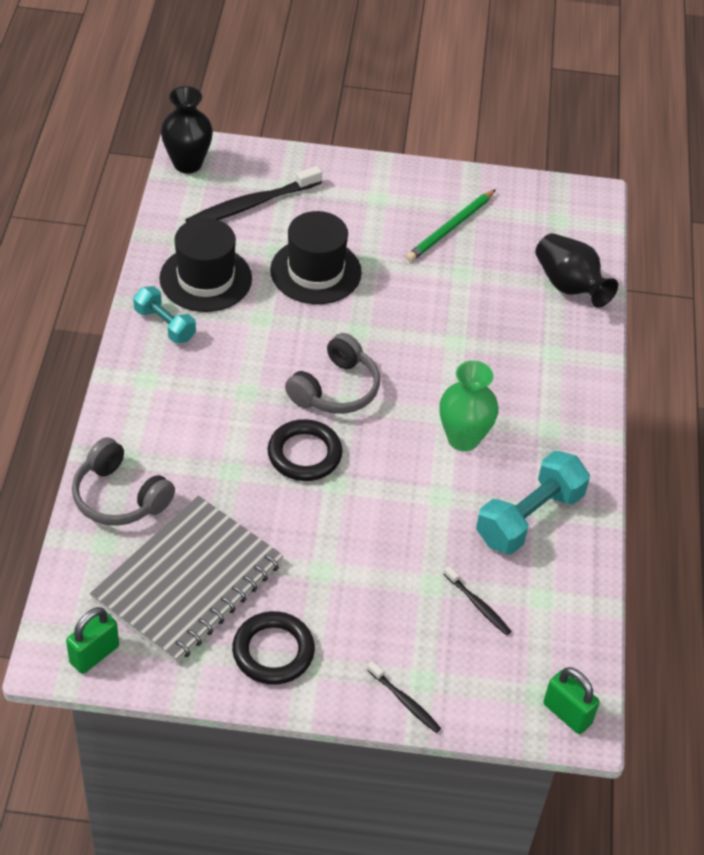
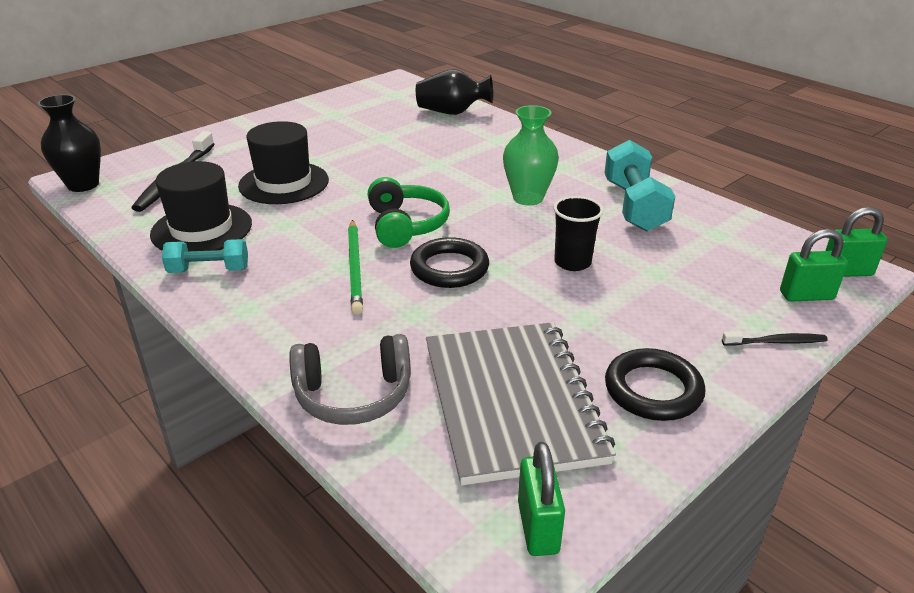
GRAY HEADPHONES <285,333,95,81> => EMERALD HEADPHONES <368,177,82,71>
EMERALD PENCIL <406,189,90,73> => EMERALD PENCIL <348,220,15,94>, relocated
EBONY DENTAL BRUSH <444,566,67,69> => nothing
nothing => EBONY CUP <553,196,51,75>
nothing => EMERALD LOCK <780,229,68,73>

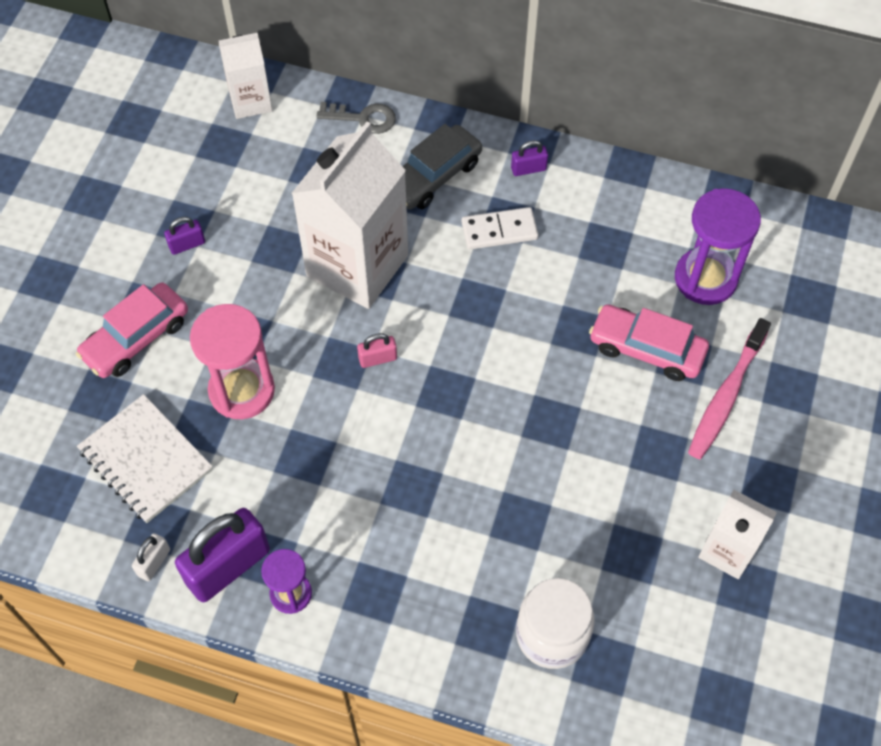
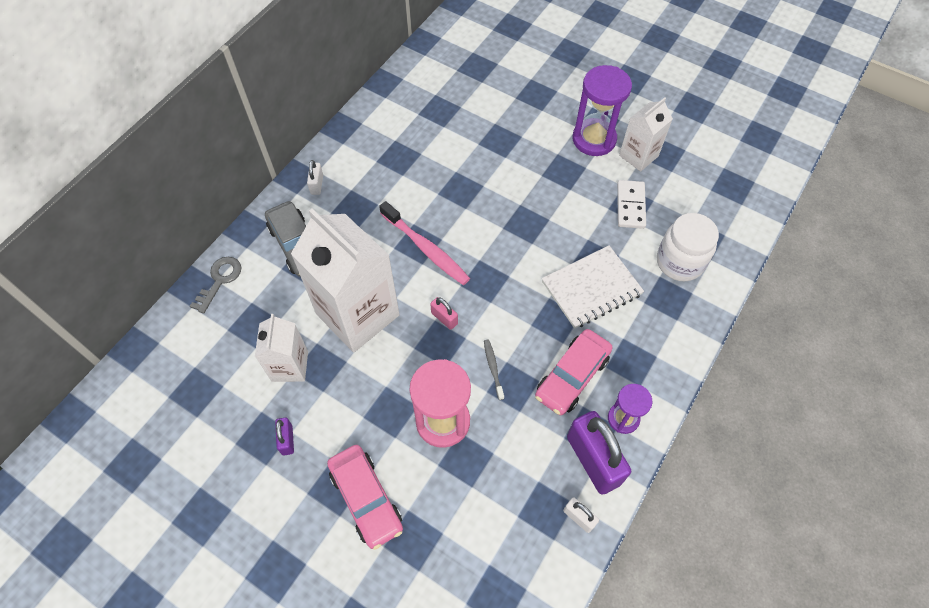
PURE WHITE EXERCISE BOOK <77,394,136,129> => PURE WHITE EXERCISE BOOK <542,245,102,84>, relocated
PURE WHITE MILK CARTON <219,33,54,86> => PURE WHITE MILK CARTON <255,314,53,68>, relocated
ROSY LOCK <357,333,40,35> => ROSY LOCK <430,297,28,33>, 45 degrees counterclockwise
PURE WHITE DOMINO <462,207,77,43> => PURE WHITE DOMINO <617,180,29,49>, relocated
ROYAL PURPLE LOCK <511,140,37,36> => PURE WHITE LOCK <307,160,16,35>
ROSY CAR <589,304,120,77> => ROSY CAR <535,329,77,86>, relocated
ROYAL PURPLE SAND TIMER <675,188,86,117> => ROYAL PURPLE SAND TIMER <573,65,59,91>, relocated
ROSY DENTAL BRUSH <688,318,83,141> => ROSY DENTAL BRUSH <379,201,91,84>, relocated
nothing => GRAY DENTAL BRUSH <484,340,20,60>

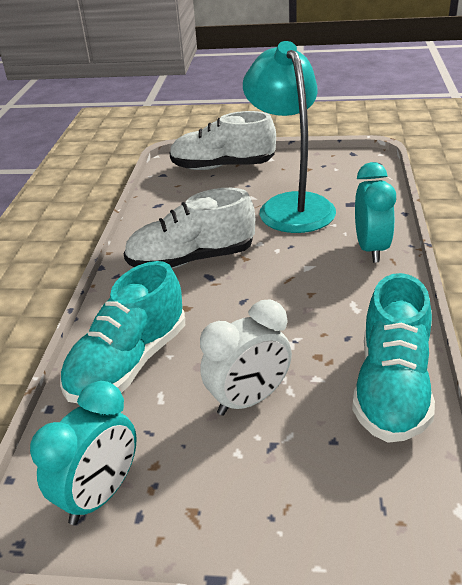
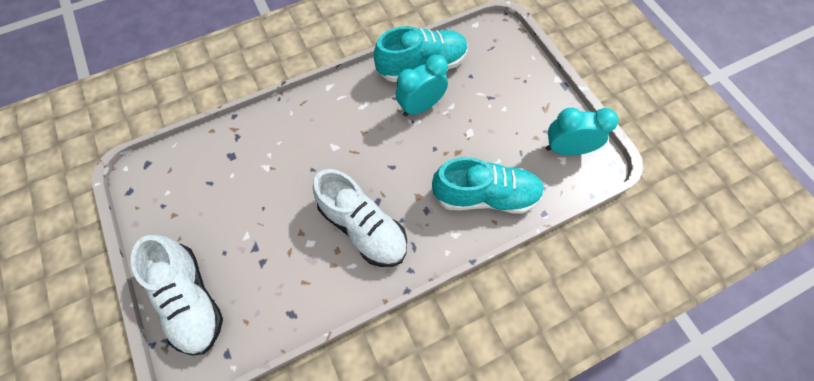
PURE WHITE BEDSIDE CLOCK <200,300,92,116> => nothing
TEAL LAMP <243,41,93,192> => nothing
TEAL BEDSIDE CLOCK <355,162,41,101> => TEAL BEDSIDE CLOCK <396,55,52,62>, relocated

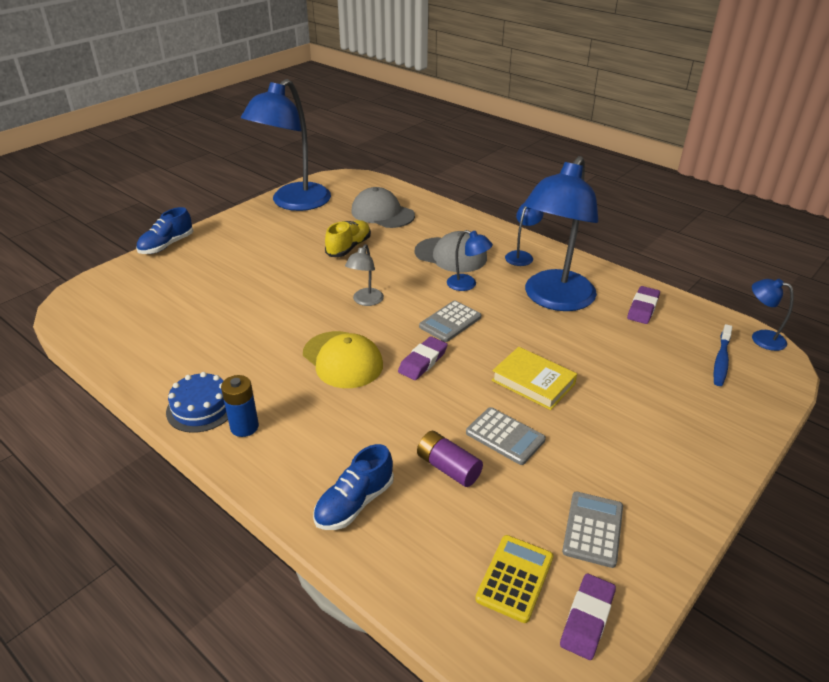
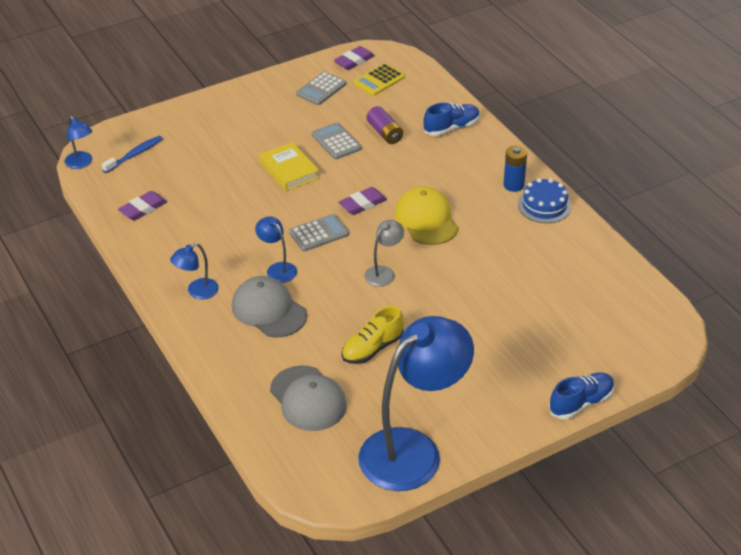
COBALT LAMP <524,156,75,155> => nothing

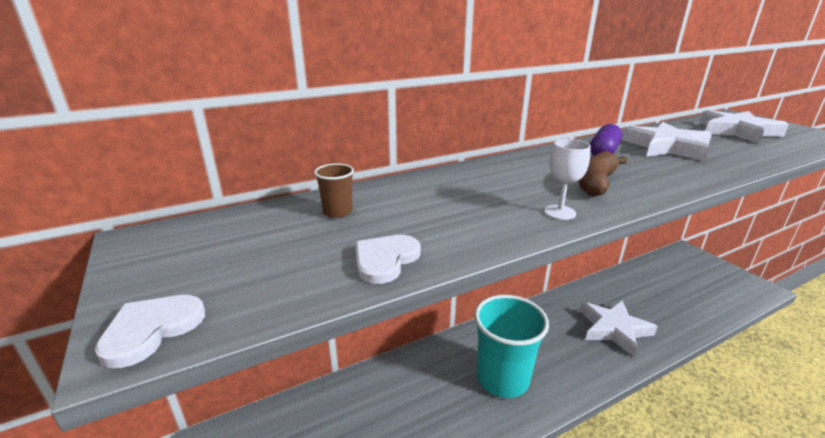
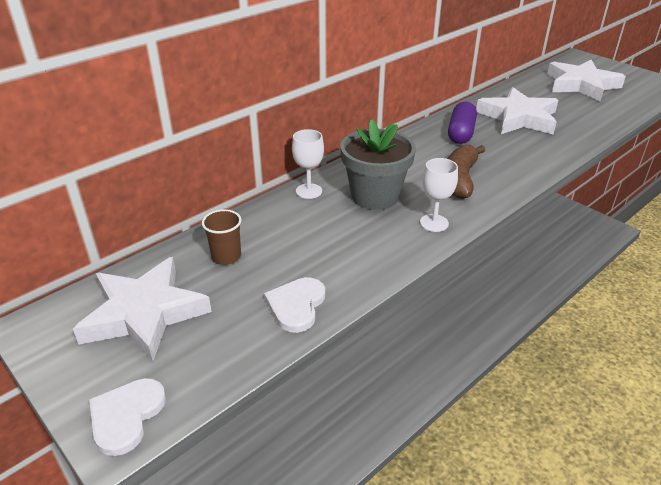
TEAL CUP <474,295,75,103> => nothing
PURE WHITE STAR SHAPE <580,300,78,57> => PURE WHITE STAR SHAPE <73,257,139,105>, relocated
nothing => PURE WHITE WINE GLASS <292,129,32,70>
nothing => GRAY POTTED PLANT <340,119,76,91>

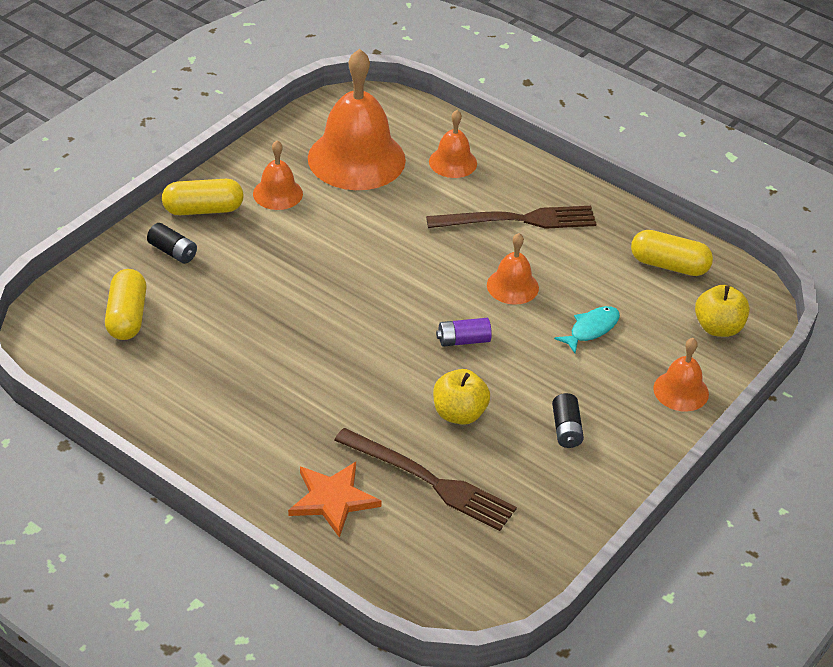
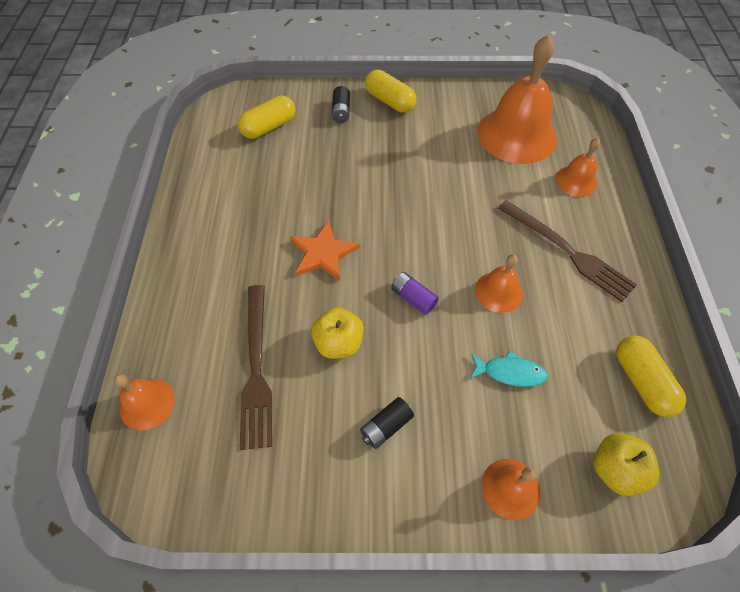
ORANGE HAND BELL <253,140,50,70> => ORANGE HAND BELL <114,374,61,57>, relocated
ORANGE STAR SHAPE <288,462,94,76> => ORANGE STAR SHAPE <290,220,70,61>, relocated

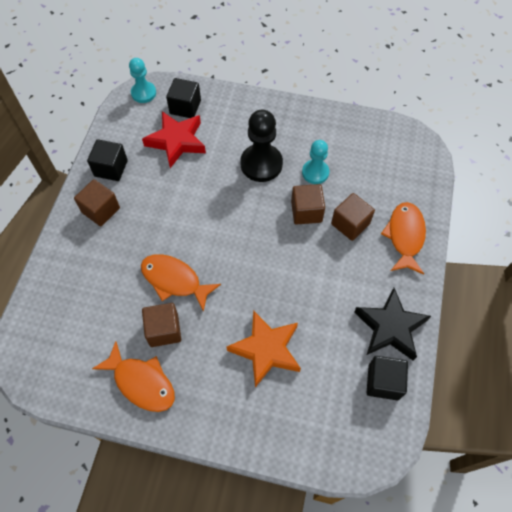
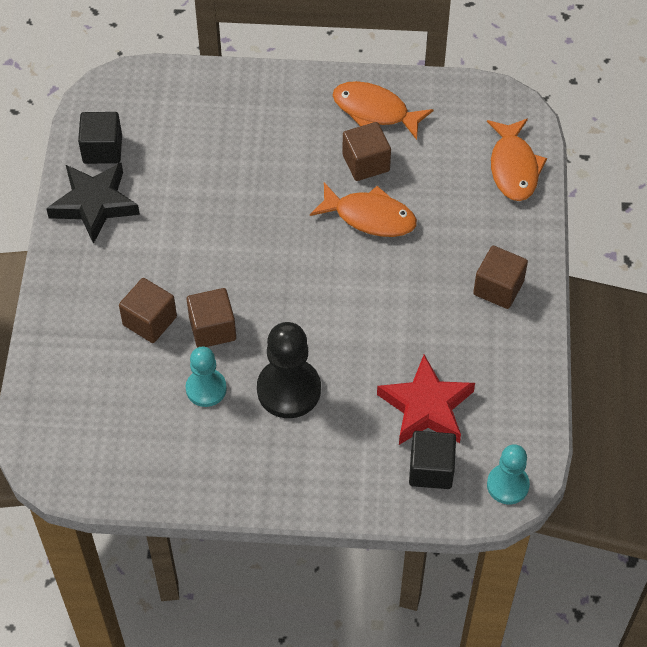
EBONY BLOCK <87,139,41,42> => nothing
ORANGE STAR SHAPE <227,310,74,77> => nothing
ORANGE FISH FIGURE <381,202,45,73> => ORANGE FISH FIGURE <487,118,60,83>, relocated

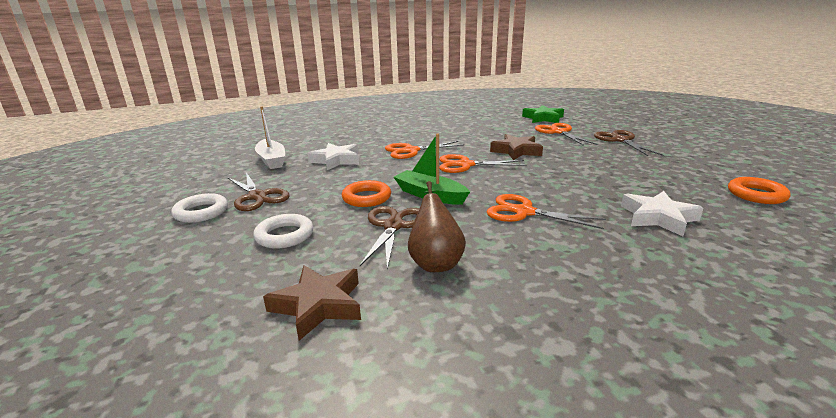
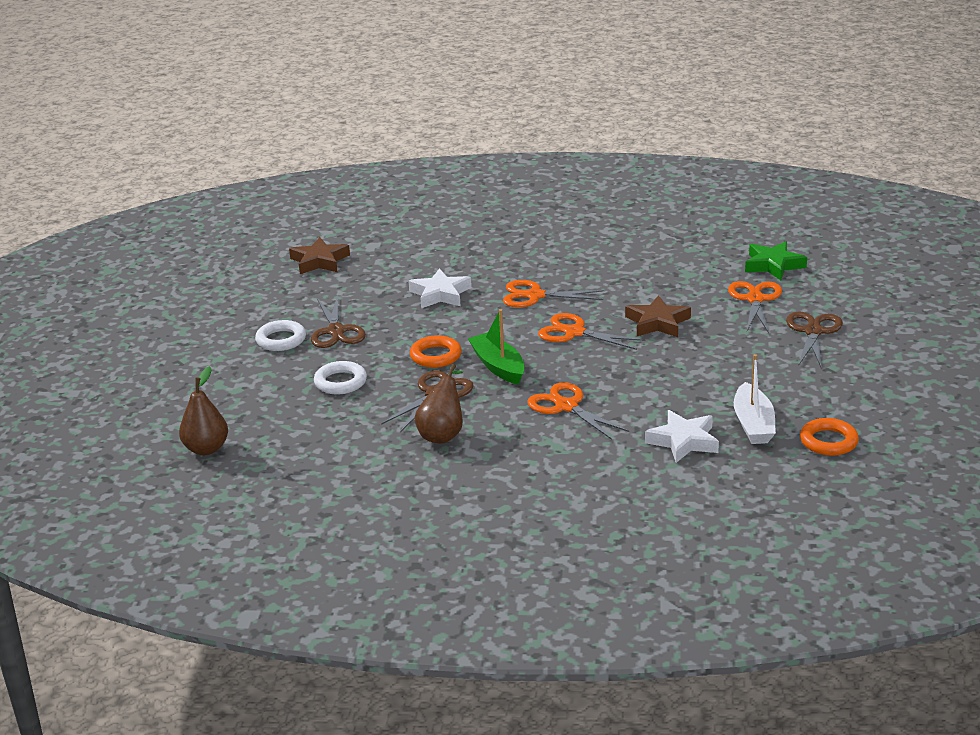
PURE WHITE BOAT <255,106,30,63> => PURE WHITE BOAT <734,354,42,90>, relocated
DARK BROWN STAR SHAPE <263,265,98,76> => DARK BROWN STAR SHAPE <289,237,61,37>, relocated
nothing => DARK BROWN PEAR <179,366,49,89>

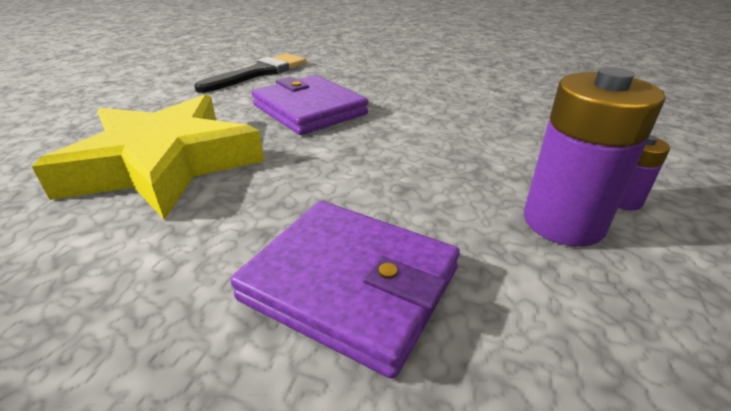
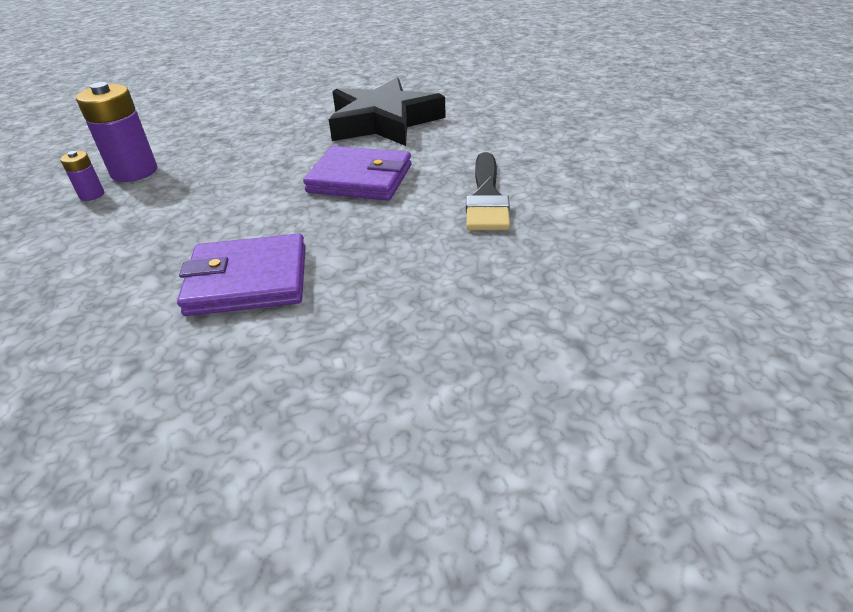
GOLDEN STAR SHAPE <32,94,232,126> => EBONY STAR SHAPE <329,78,117,68>
ROYAL PURPLE BILLFOLD <230,201,230,178> => ROYAL PURPLE BILLFOLD <177,234,129,82>, relocated

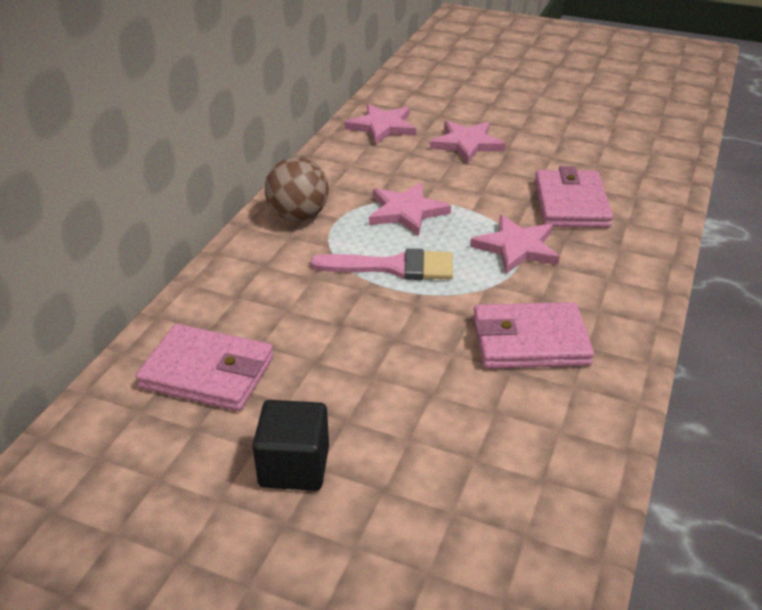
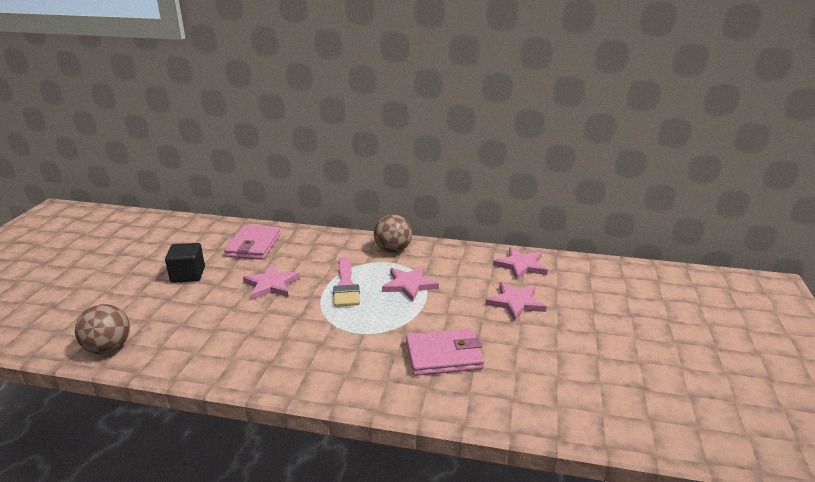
ROSY STAR SHAPE <470,215,90,59> => ROSY STAR SHAPE <243,264,57,36>, relocated
ROSY BILLFOLD <473,302,121,67> => nothing
nothing => DARK BROWN SPHERE <75,304,55,50>

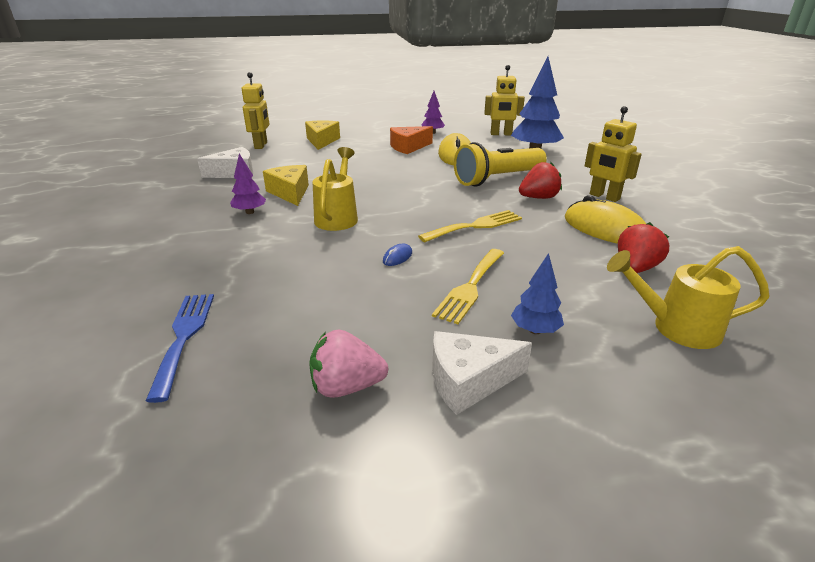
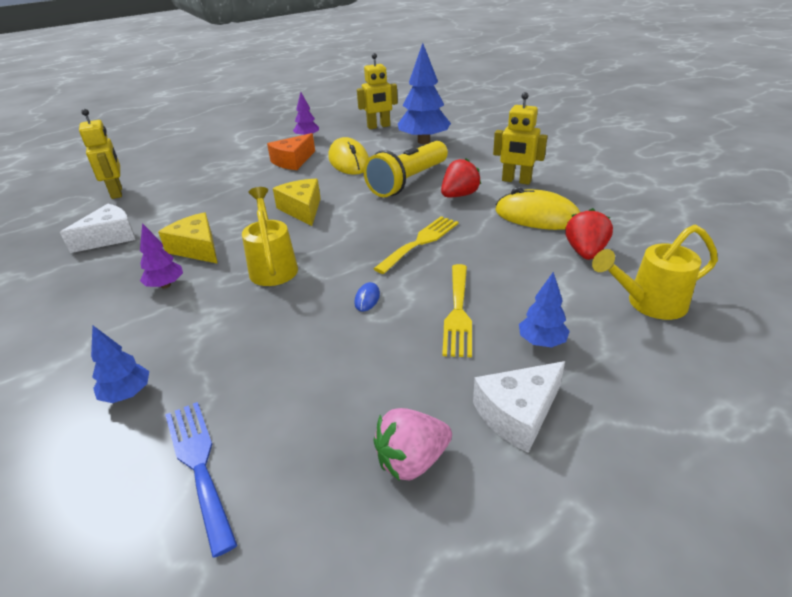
GOLDEN CHEESE WEDGE <305,121,35,29> => GOLDEN CHEESE WEDGE <273,179,48,47>, relocated
nothing => COBALT FIR TREE <91,326,58,77>

